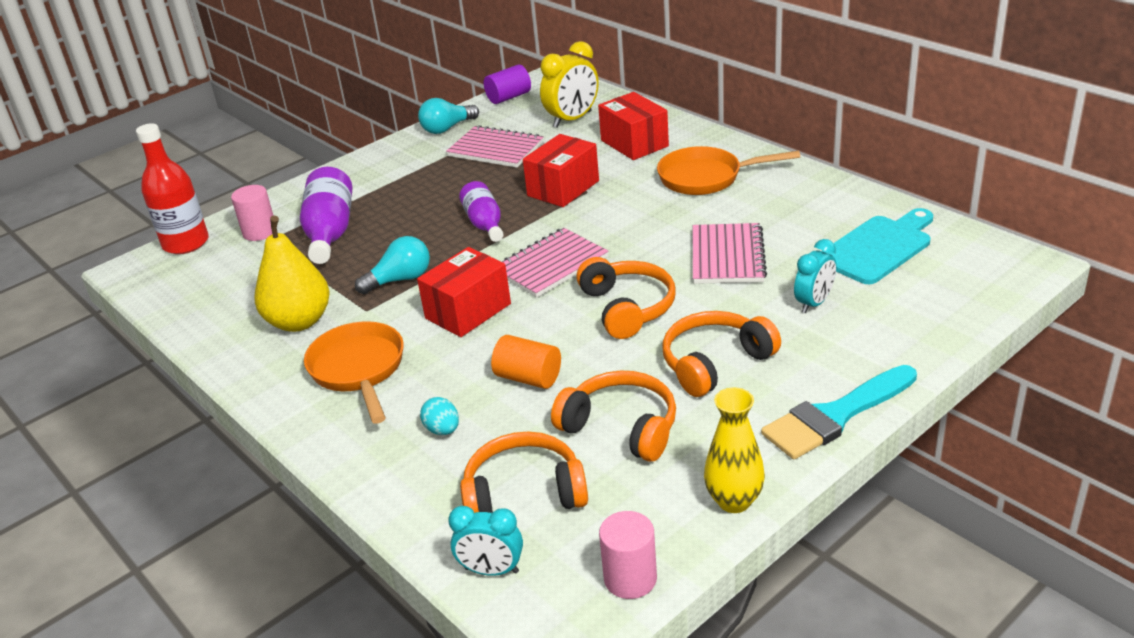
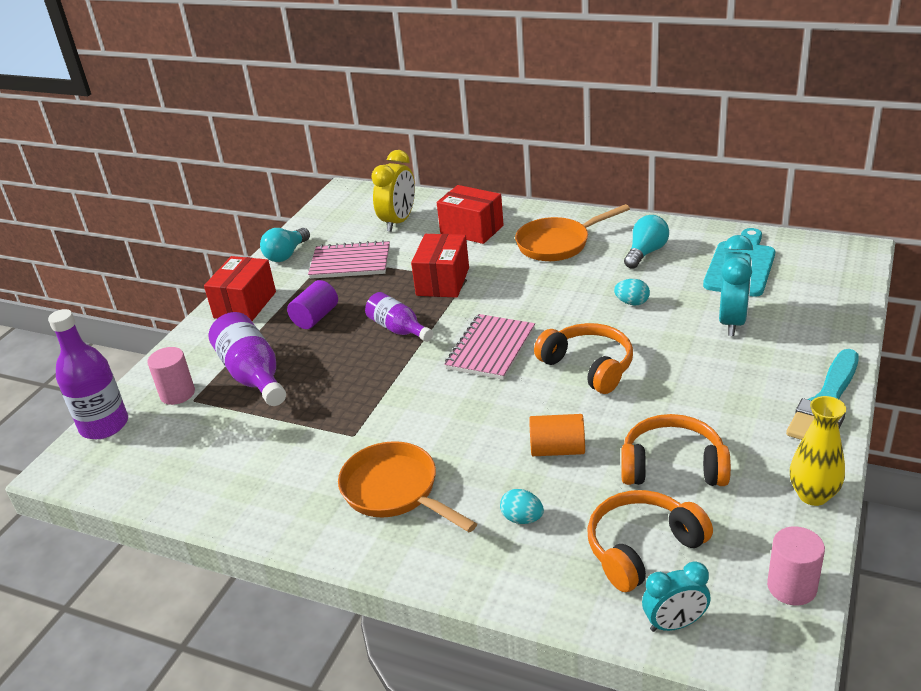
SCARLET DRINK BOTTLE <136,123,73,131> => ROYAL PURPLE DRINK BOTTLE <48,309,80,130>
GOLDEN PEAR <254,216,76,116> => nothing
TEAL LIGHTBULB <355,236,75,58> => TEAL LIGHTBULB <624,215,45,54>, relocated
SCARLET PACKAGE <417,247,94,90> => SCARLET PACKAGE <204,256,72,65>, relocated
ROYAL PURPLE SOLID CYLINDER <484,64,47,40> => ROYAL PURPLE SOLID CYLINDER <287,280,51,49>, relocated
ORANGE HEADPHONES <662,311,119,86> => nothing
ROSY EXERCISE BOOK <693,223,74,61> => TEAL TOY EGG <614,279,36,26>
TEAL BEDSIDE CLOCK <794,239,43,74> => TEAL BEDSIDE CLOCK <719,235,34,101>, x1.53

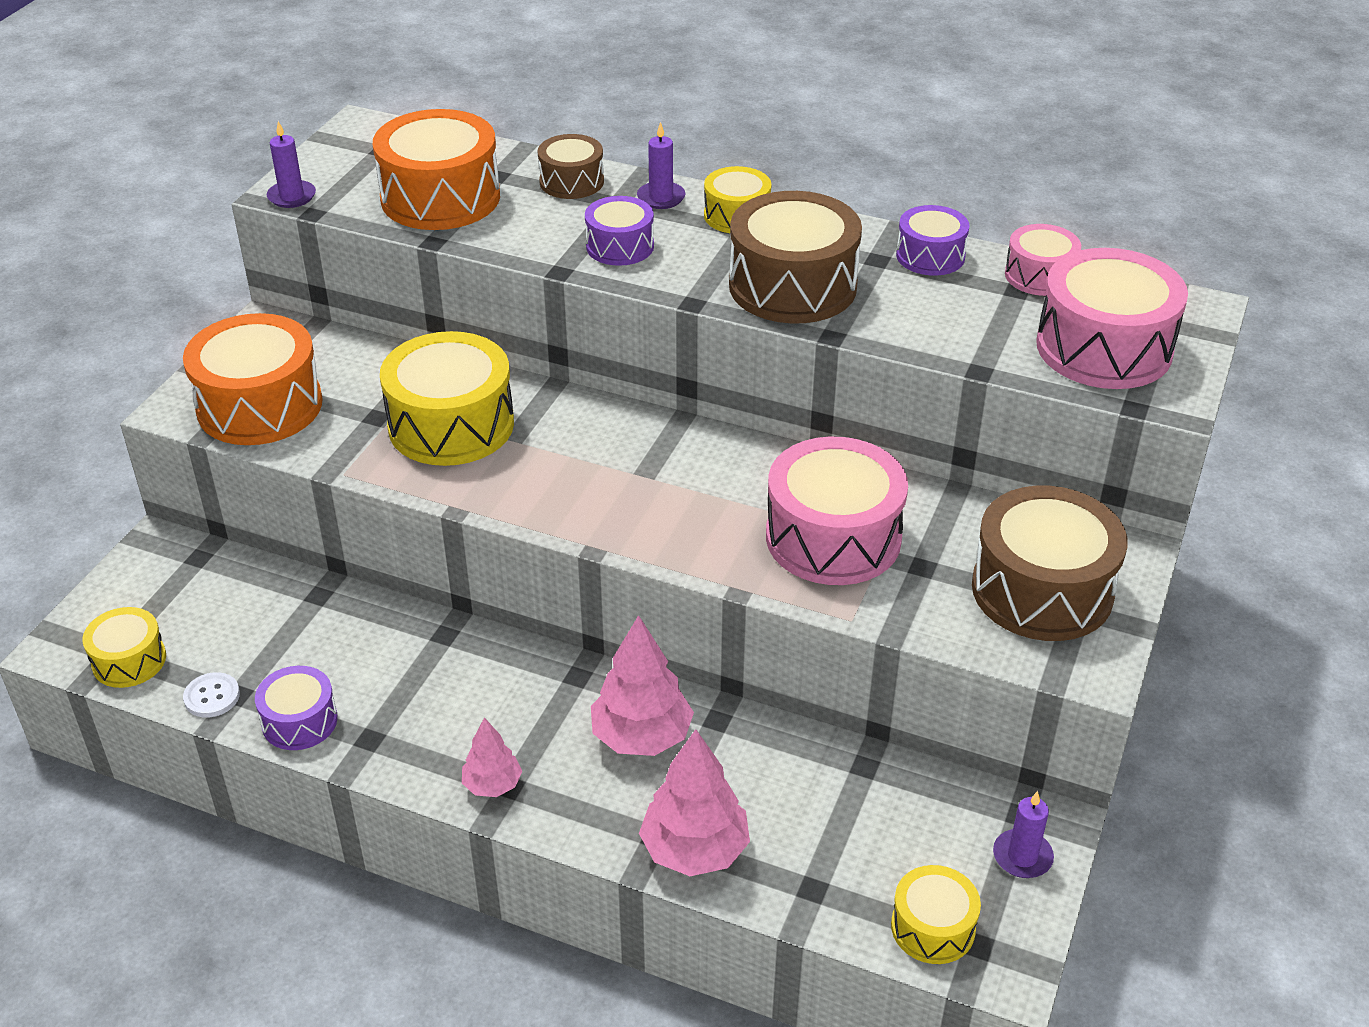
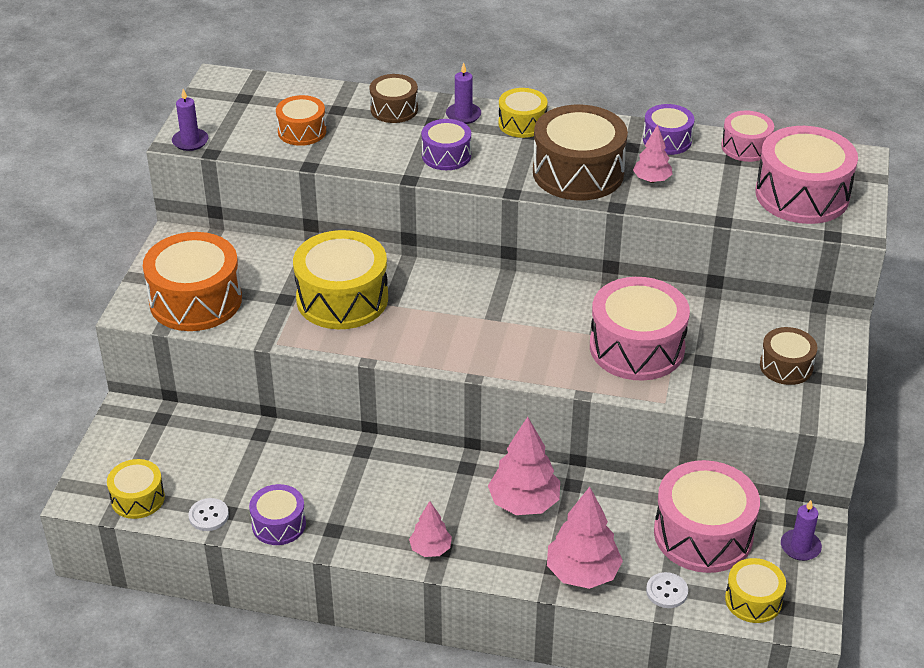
ORANGE TOY DRUM <373,109,127,121> => ORANGE TOY DRUM <276,95,50,51>, x0.55
DARK BROWN TOY DRUM <972,486,156,155> => DARK BROWN TOY DRUM <760,327,57,58>, x0.55
nothing => ROSY FIR TREE <633,125,40,58>
nothing => PURE WHITE BUTTON <646,572,42,36>
nothing => ROSY TOY DRUM <654,460,106,113>

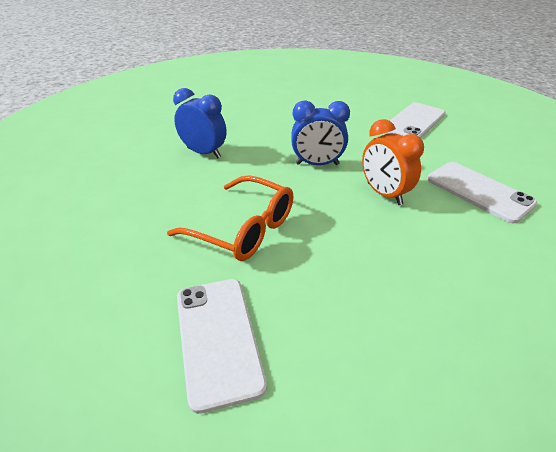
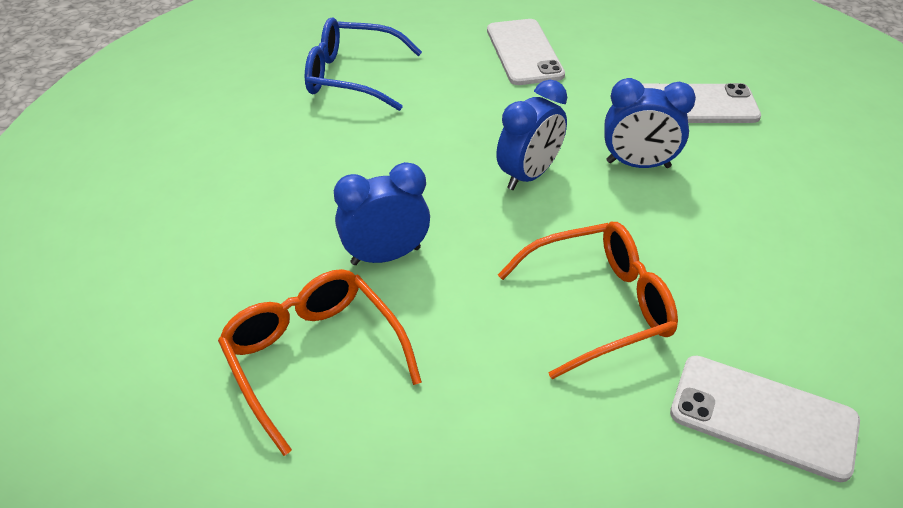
ORANGE BEDSIDE CLOCK <362,119,62,86> => COBALT BEDSIDE CLOCK <604,78,92,90>
nothing => ORANGE SPECTACLES <218,269,204,187>
nothing => COBALT SPECTACLES <305,17,117,94>

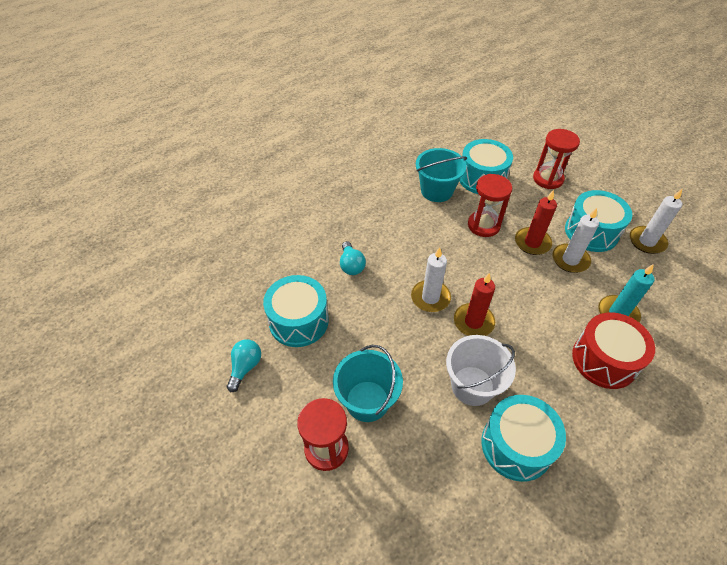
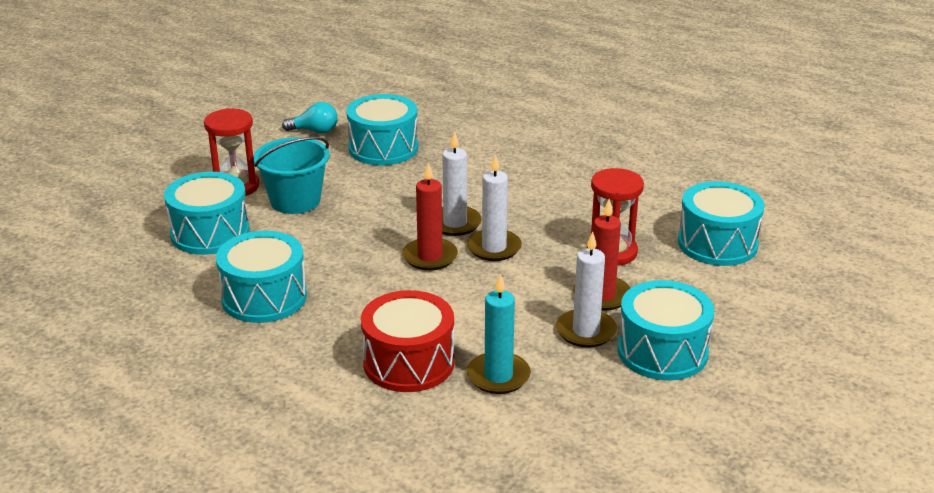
TEAL LIGHTBULB <340,241,26,34> => nothing
TEAL PAIL <416,148,51,54> => nothing
PURE WHITE PAIL <446,335,70,71> => nothing
SCARLET SAND TIMER <533,129,47,60> => nothing
PURE WHITE WAX CANDLE <630,189,52,65> => PURE WHITE WAX CANDLE <467,154,55,107>, relocated
nothing => TEAL TOY DRUM <164,172,86,83>

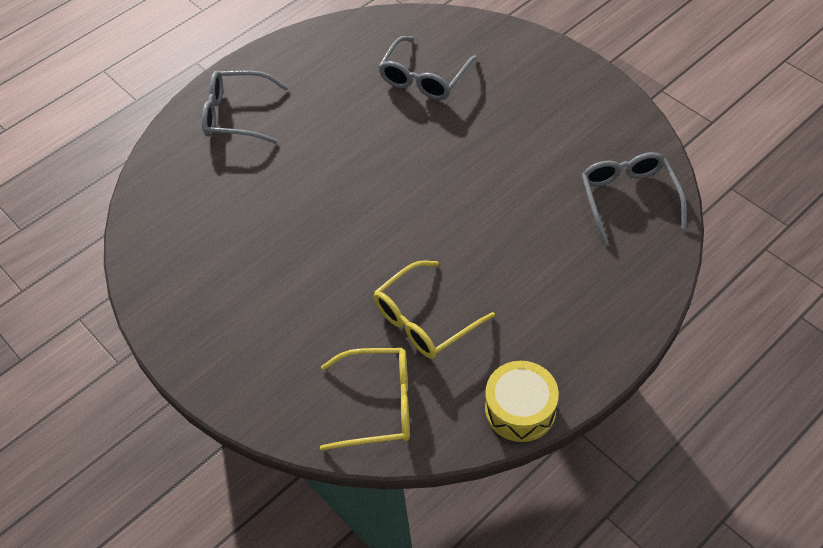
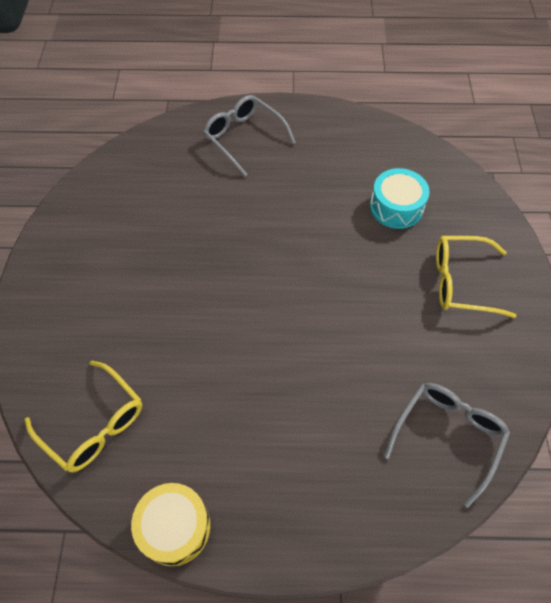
GOLDEN SPECTACLES <374,261,121,98> => GOLDEN SPECTACLES <436,236,80,82>, relocated
GRAY SPECTACLES <378,36,99,64> => TEAL TOY DRUM <370,168,60,61>

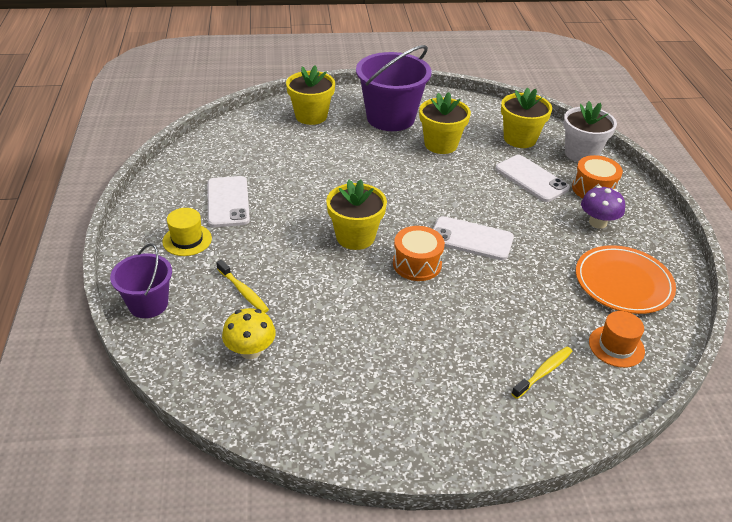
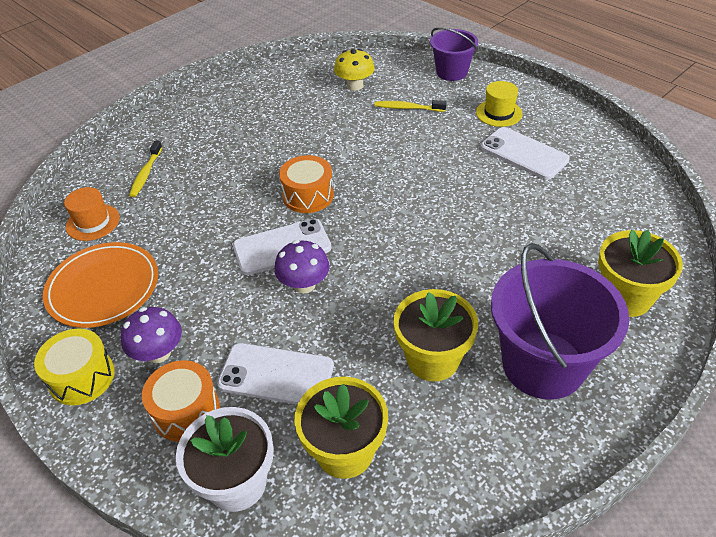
GOLDEN POTTED PLANT <326,179,61,71> => nothing
nothing => GOLDEN TOY DRUM <34,329,81,76>
nothing => ROYAL PURPLE TOADSTOOL <274,240,56,54>

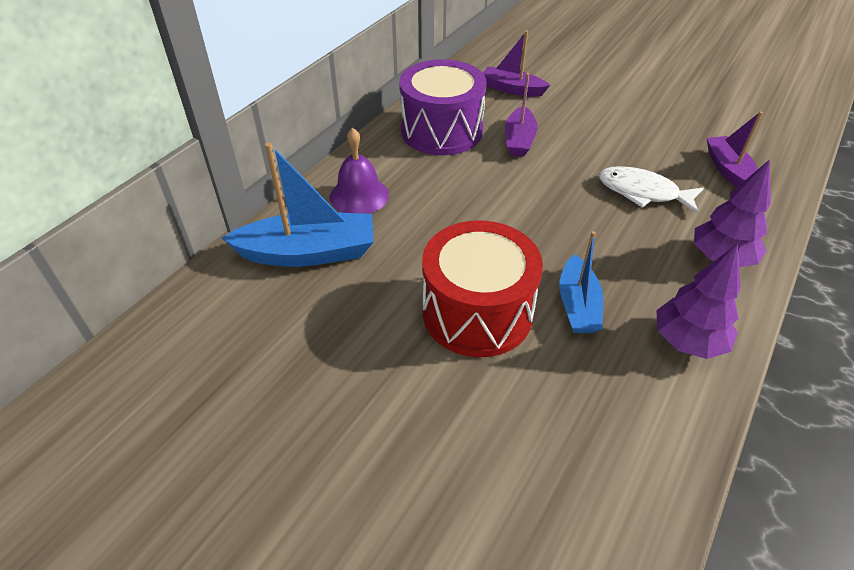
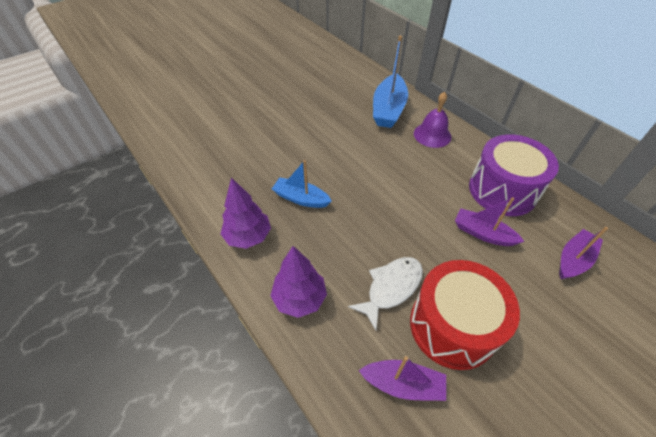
SCARLET TOY DRUM <422,220,121,137> => SCARLET TOY DRUM <410,260,110,110>, relocated

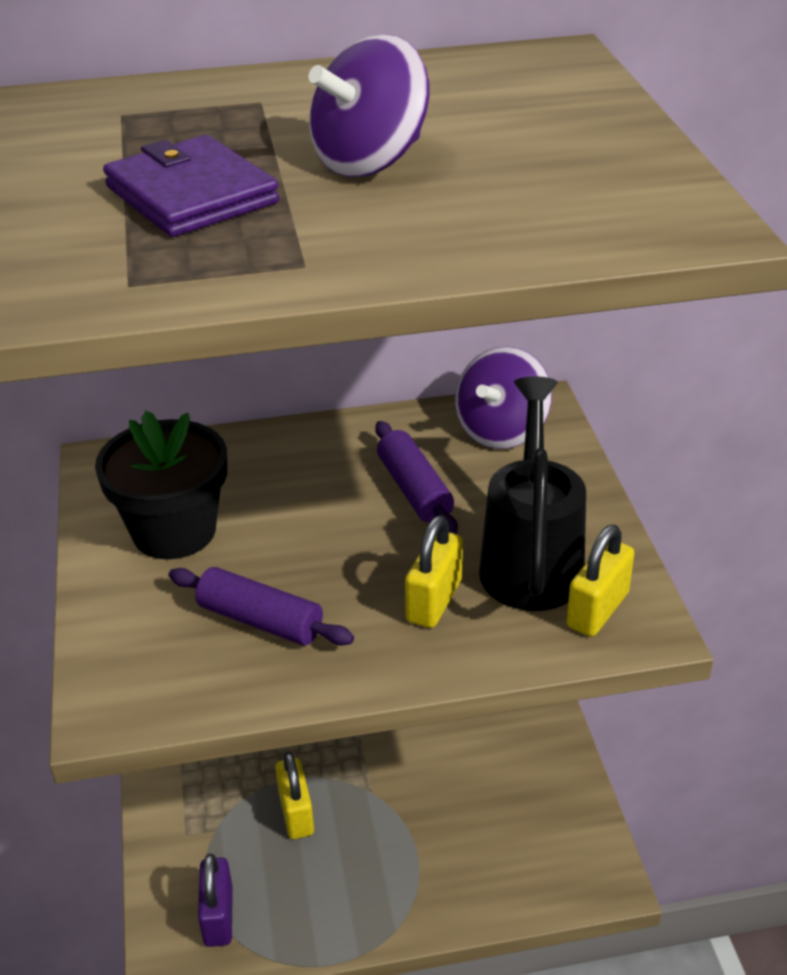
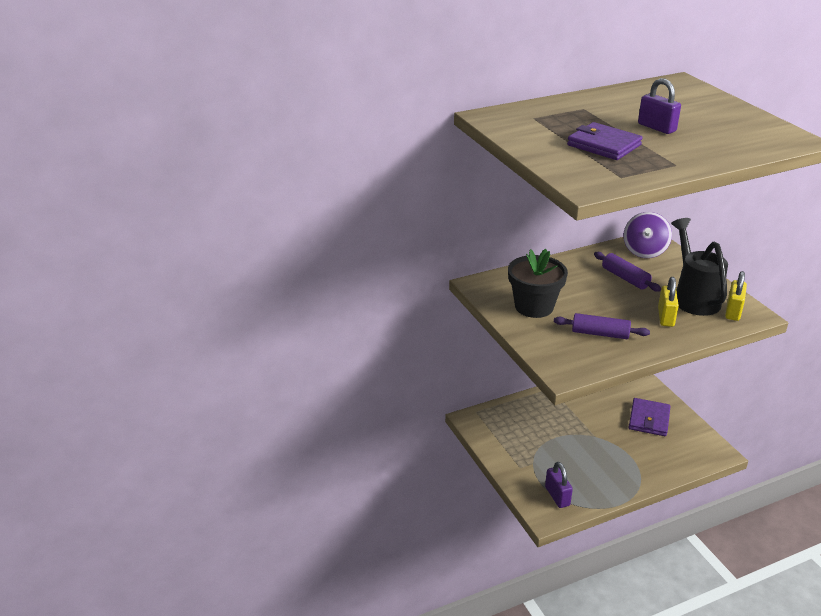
GOLDEN LOCK <275,752,39,87> => nothing
ROYAL PURPLE WHIRLIGIG <308,35,121,142> => ROYAL PURPLE LOCK <638,78,43,56>
nothing => ROYAL PURPLE BILLFOLD <629,398,42,38>

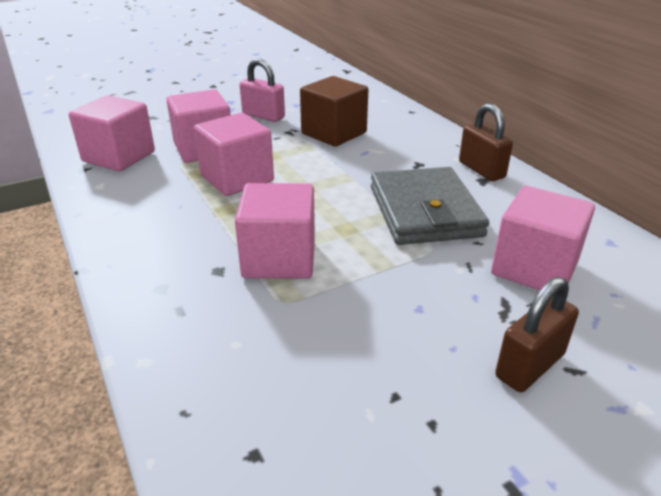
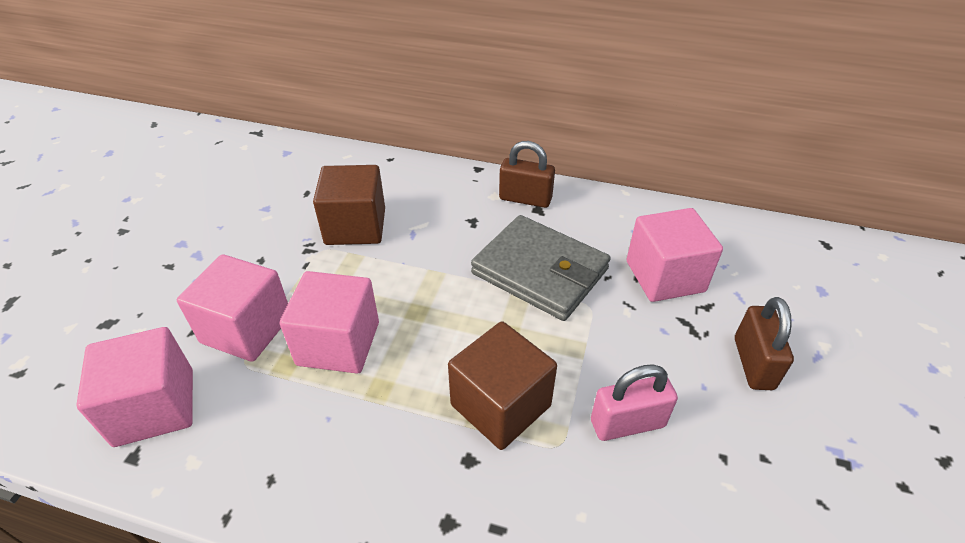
ROSY BLOCK <235,183,80,96> => DARK BROWN BLOCK <448,321,109,129>
ROSY LOCK <240,58,45,64> => ROSY LOCK <591,364,87,77>, relocated

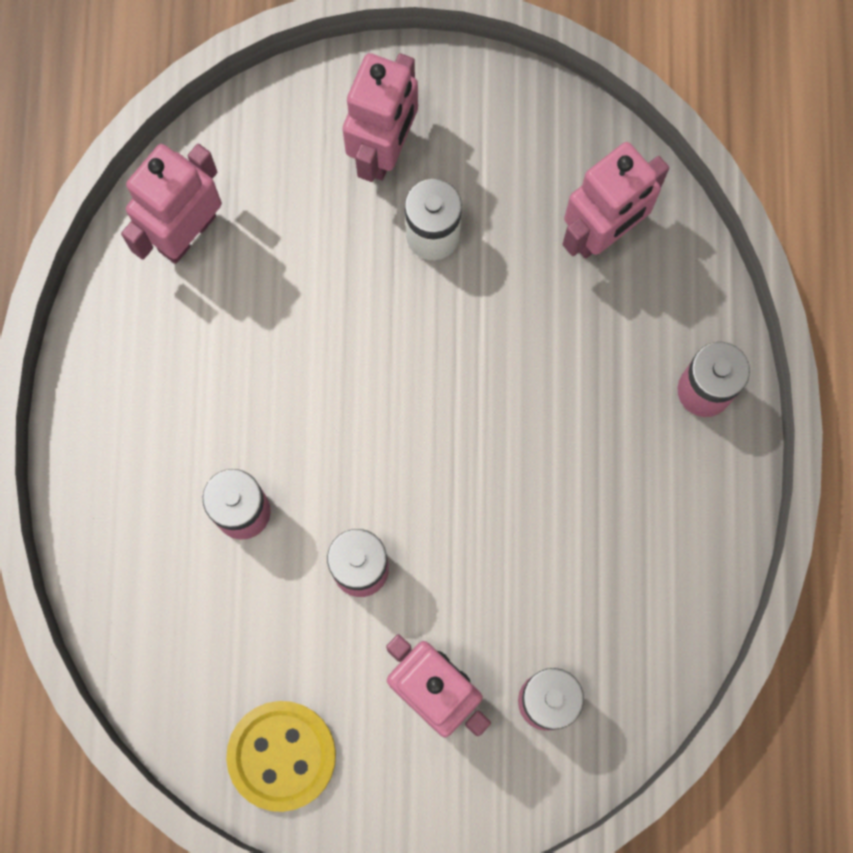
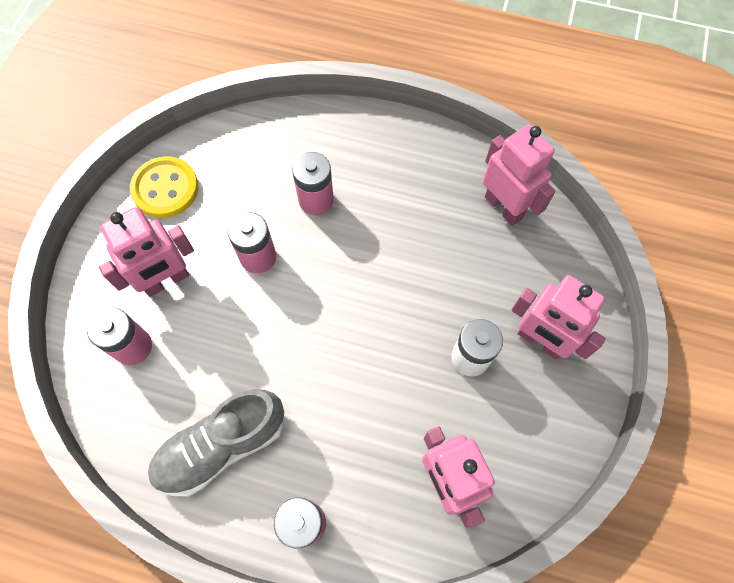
nothing => GRAY LACE-UP SHOE <148,390,136,107>

